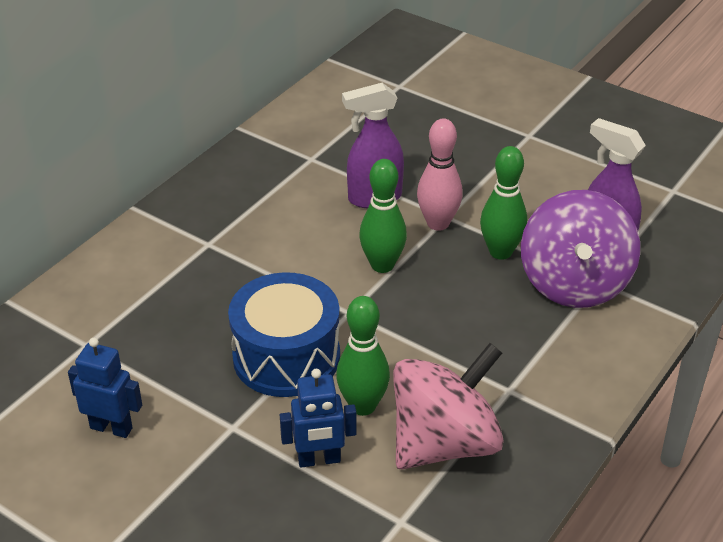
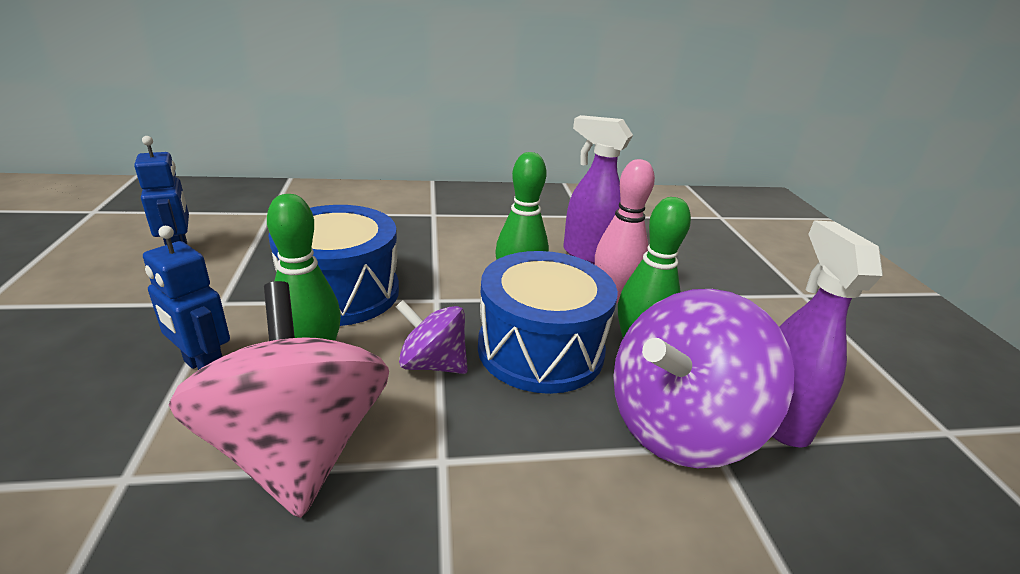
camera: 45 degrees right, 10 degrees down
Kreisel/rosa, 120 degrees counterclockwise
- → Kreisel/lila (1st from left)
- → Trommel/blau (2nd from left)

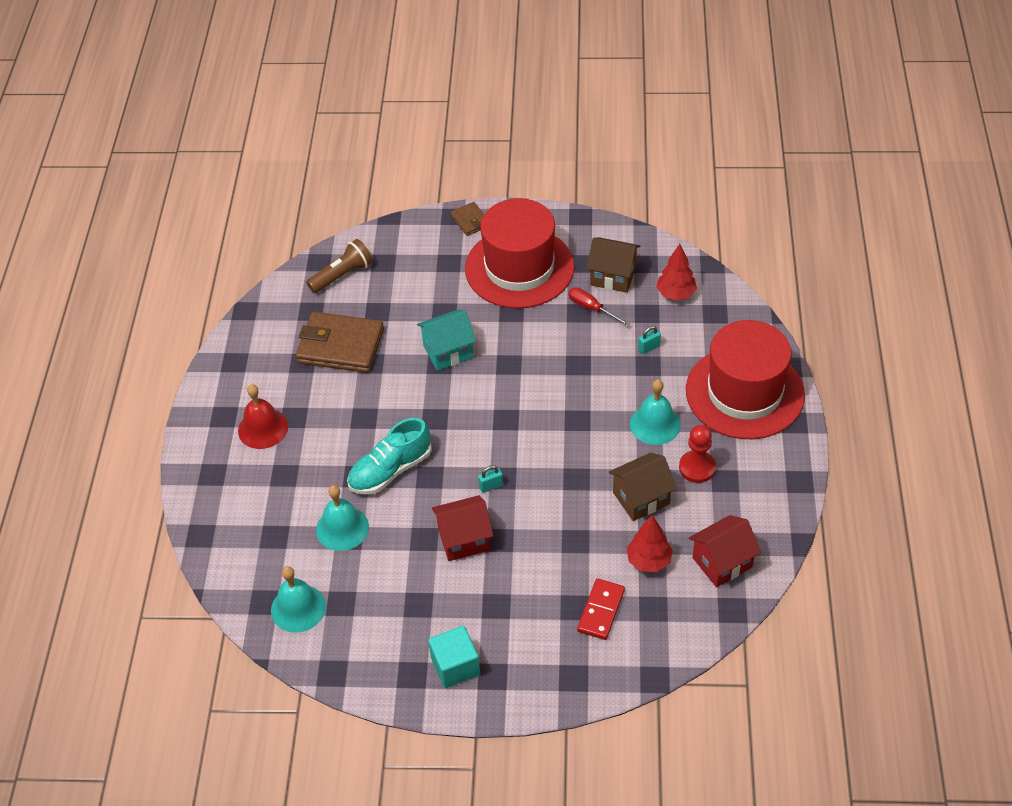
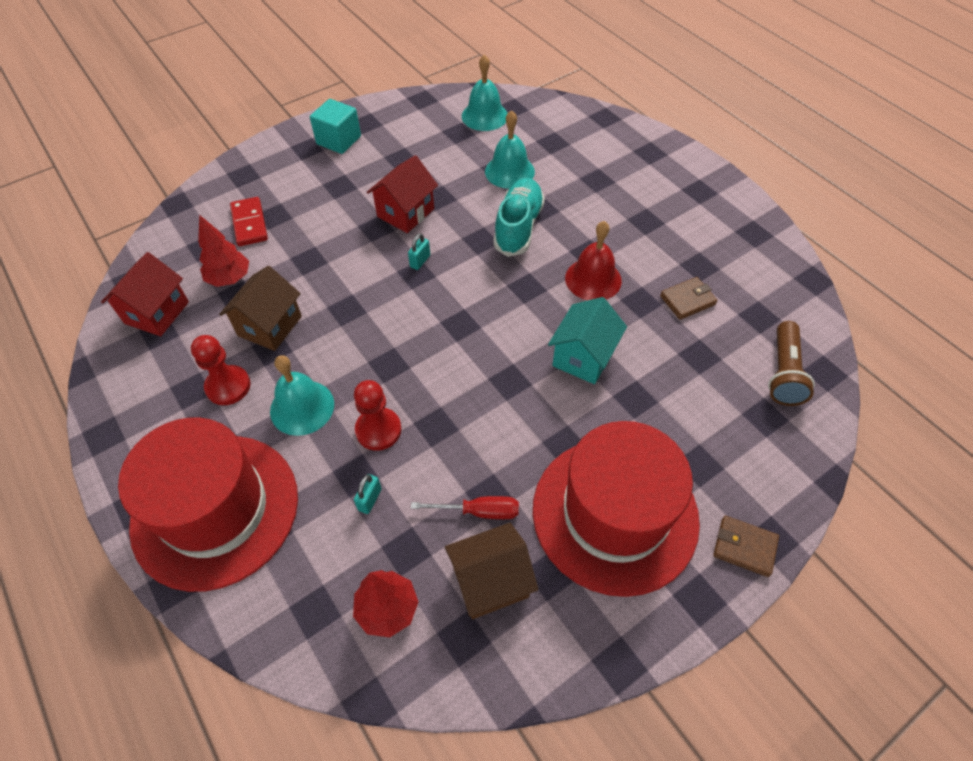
camera: 140 degrees right, 5 degrees up
Glocke/rot, move
Geldbörse/braun (1st from left), x0.49
- → Bauer/rot (2nd from left)

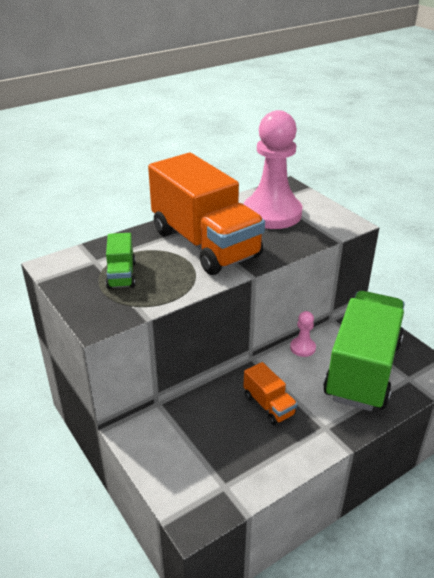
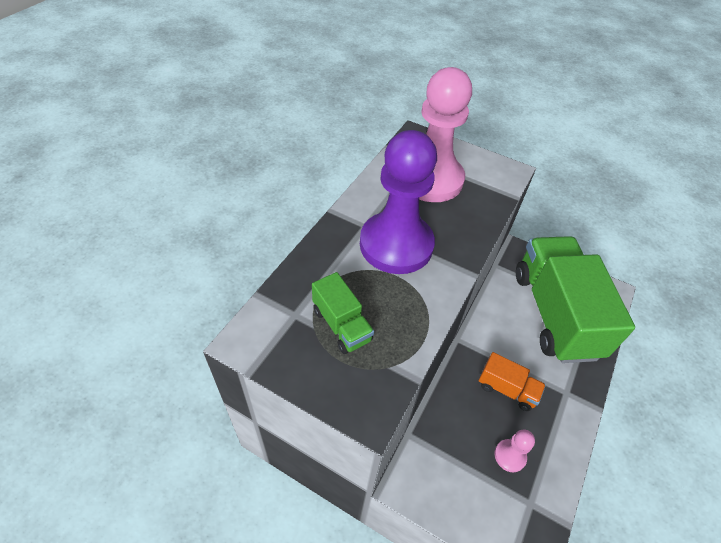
camera: 30 degrees left, 15 degrees up
Lastwagen/orange (1st from left) → Bauer/lila
Bauer/rosa (2nd from left), move

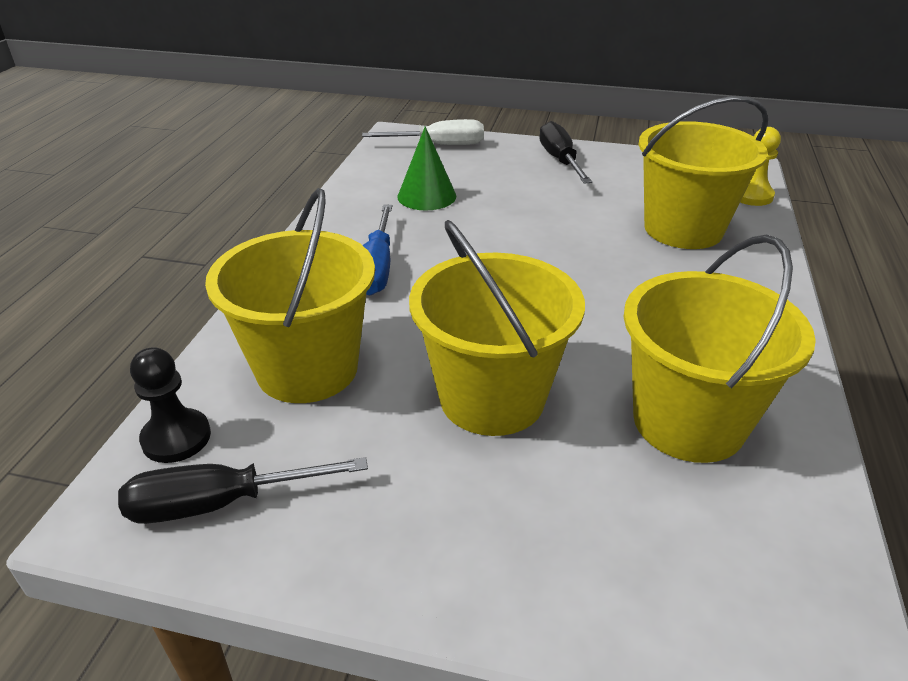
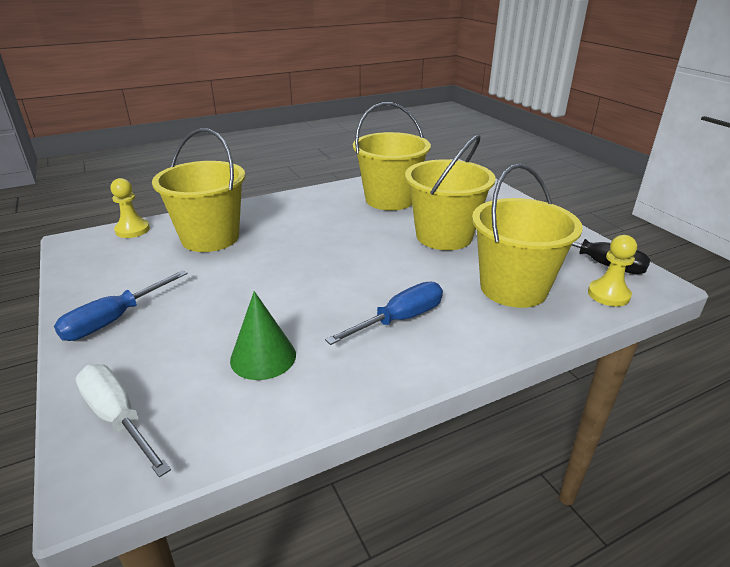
camera: 130 degrees left, 5 degrees down
Bauer/schwarz → Bauer/gelb (2nd from left)
Schraubenzieher/schwarz (2nd from left) → Schraubenzieher/blau (1st from left)

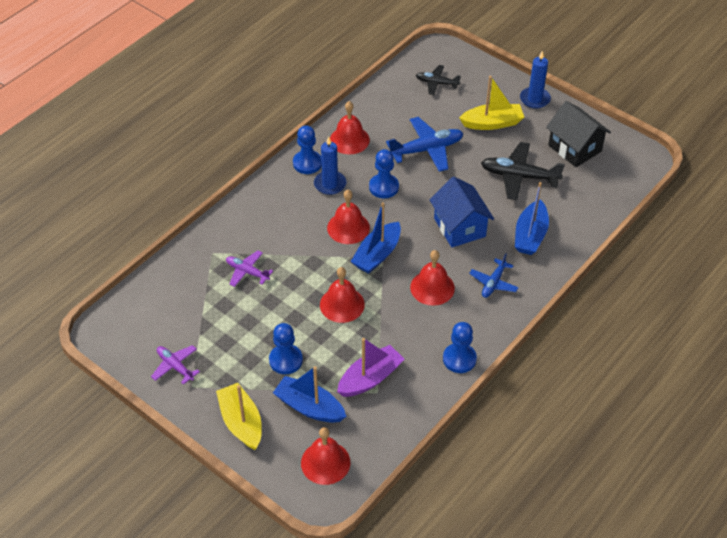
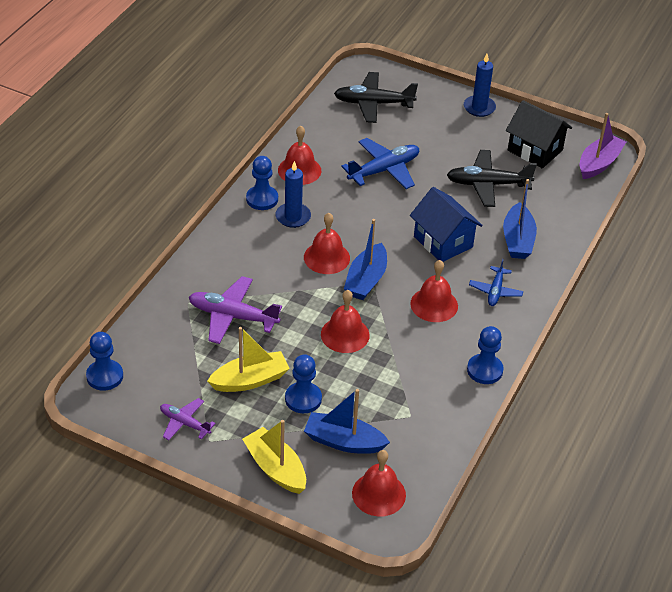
camera: 15 degrees left, 5 degrees down
Flugzeug/lila (2nd from left), x1.68
Boot/lila, move
Bauer/blau (3rd from left in the first image) → Bauer/blau (1st from left), move
Flugzeug/schwarz (1st from left), x1.68
Boot/gelb (2nd from left in the first image) → Boot/gelb (1st from left), move

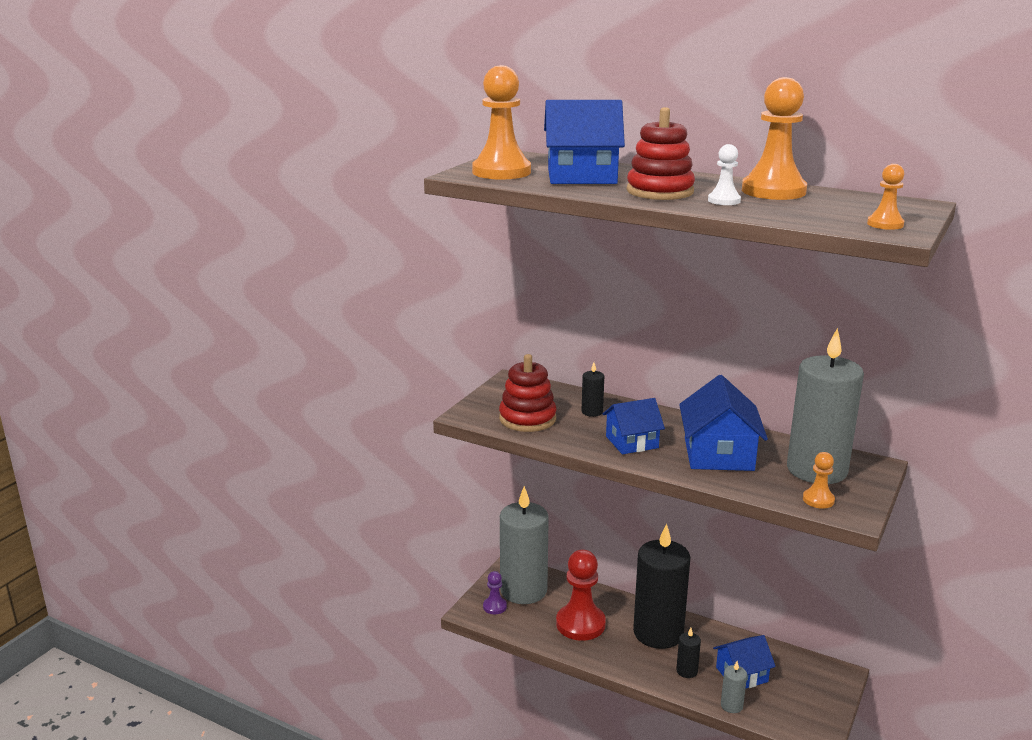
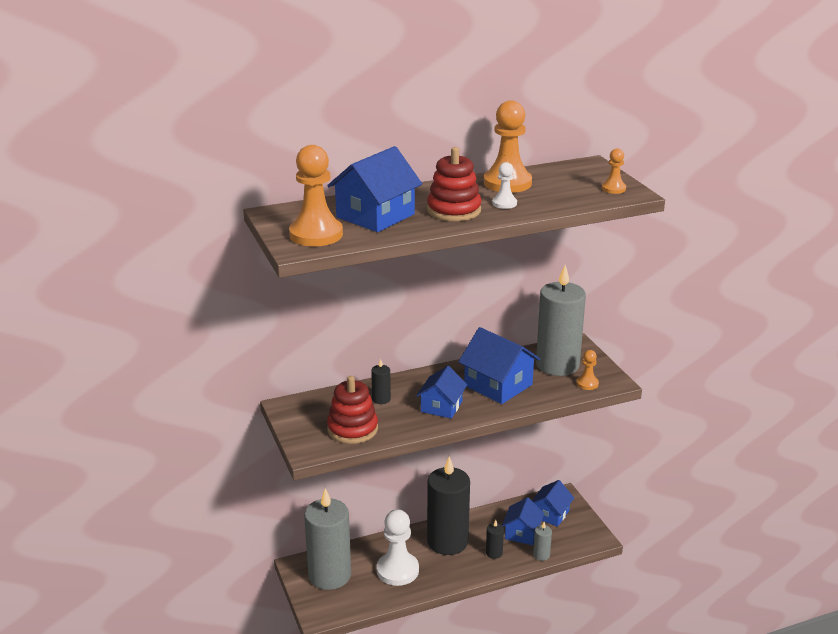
camera: 50 degrees left, 5 degrees up
Bauer/lila → -
Bauer/rot → Bauer/weiß (1st from left)
- → Haus/blau (5th from left)

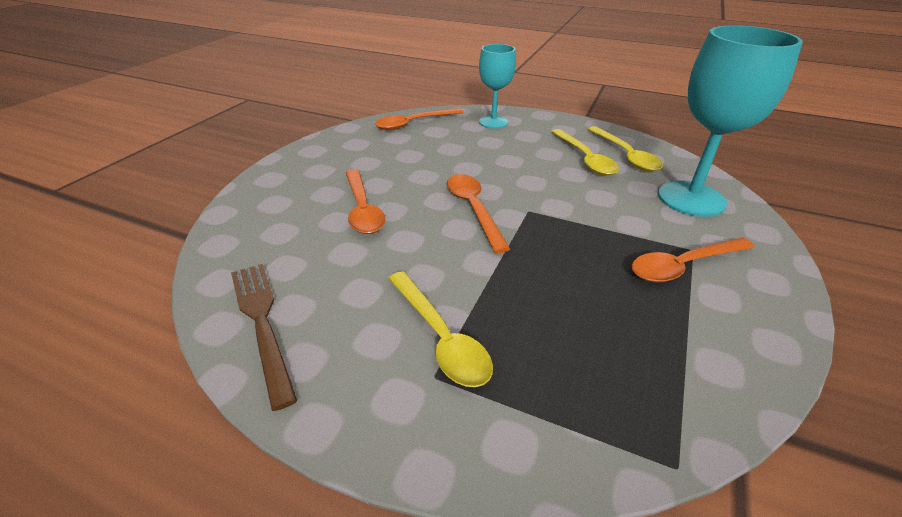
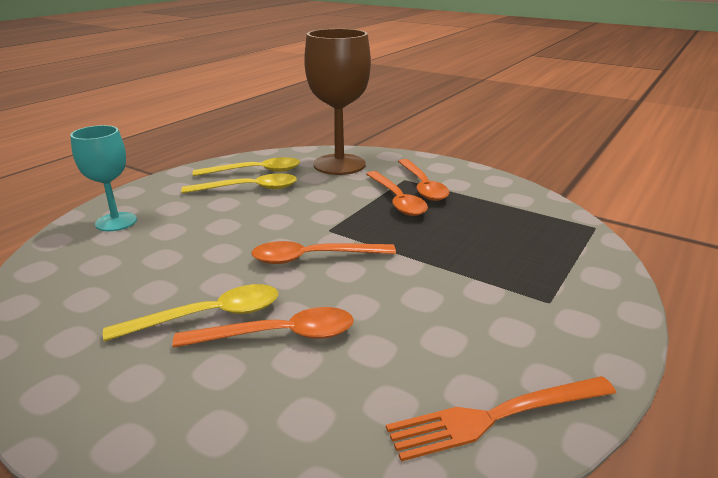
camera: 80 degrees left, 10 degrees down
Gabel/braun → Gabel/orange
Löffel/orange (2nd from left in the first image) → Löffel/orange (3rd from left), move
Löffel/gelb (1st from left), move
Kelch/türkis (2nd from left) → Kelch/braun

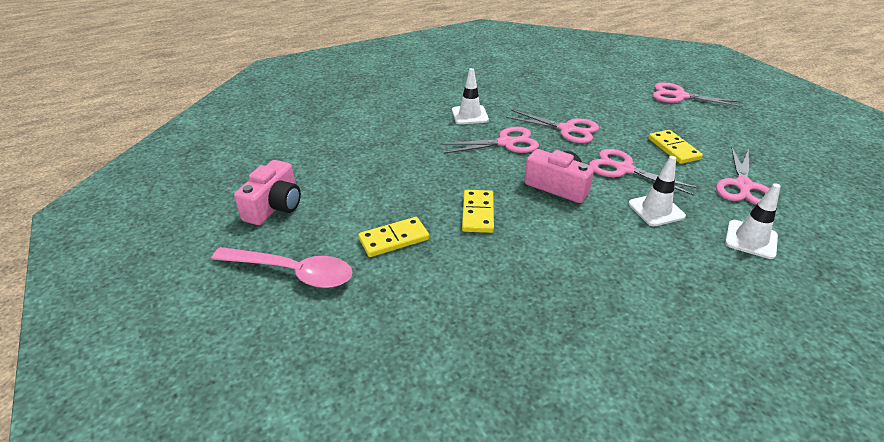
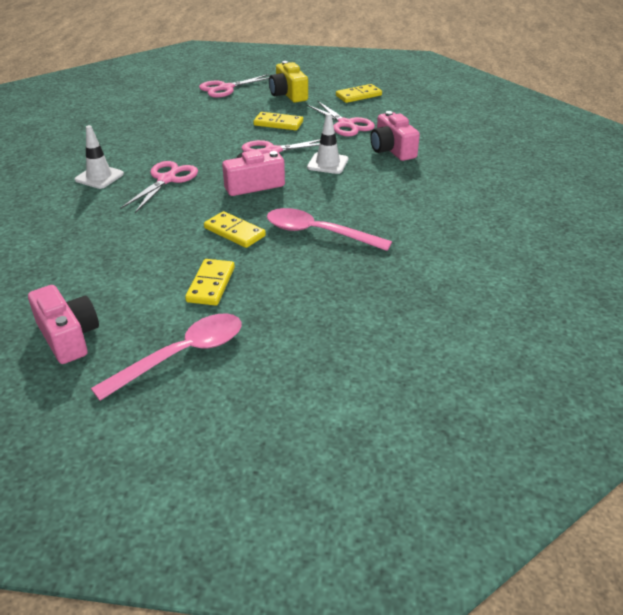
camera: 55 degrees left, 0 degrees up
Schere/rosa (2nd from left) → -
Leitkegel/weiß (3rd from left) → Kamera/rosa (3rd from left)
- → Löffel/rosa (2nd from left)
- → Kamera/gelb
- → Dominostein/gelb (4th from left)

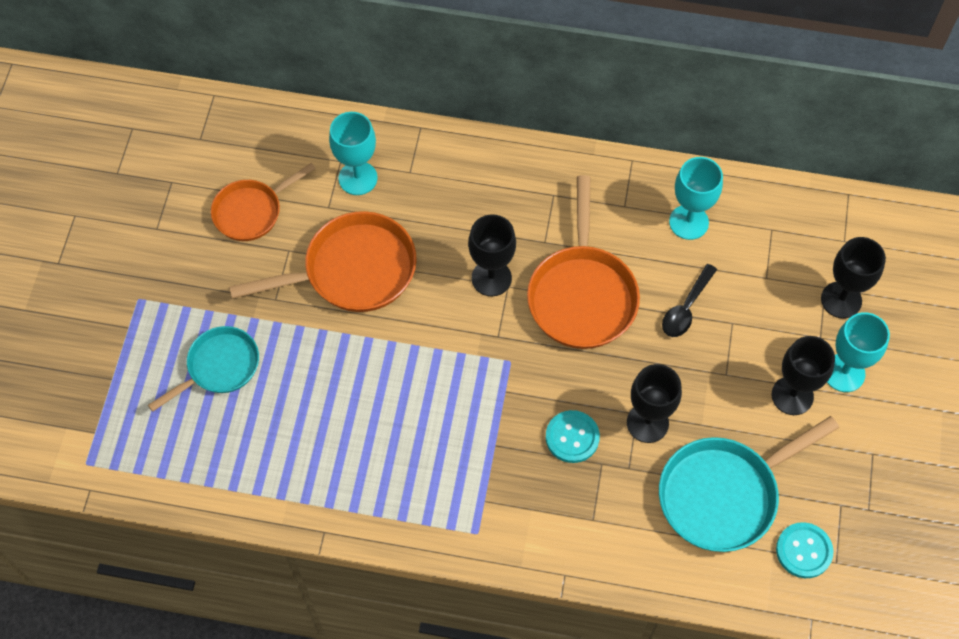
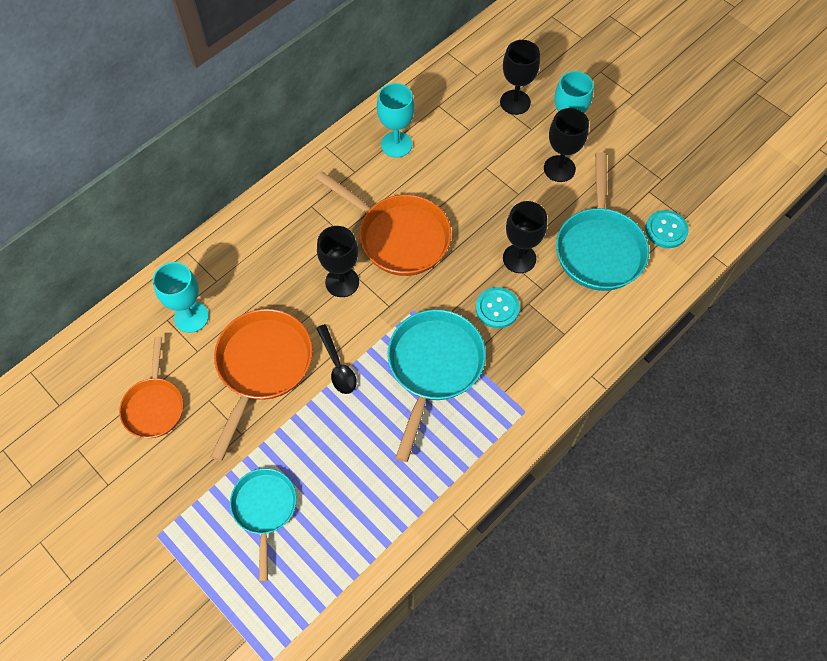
camera: 55 degrees left, 0 degrees up
Löffel/schwarz, move
- → Pfanne/türkis (2nd from left)

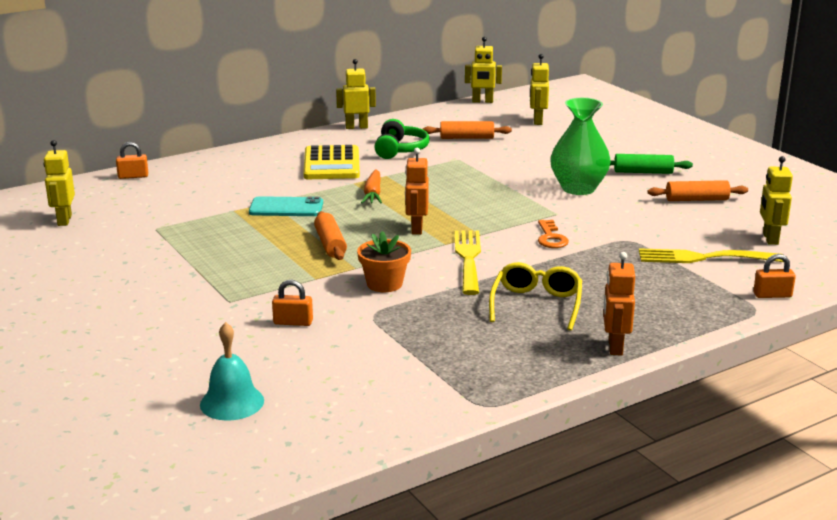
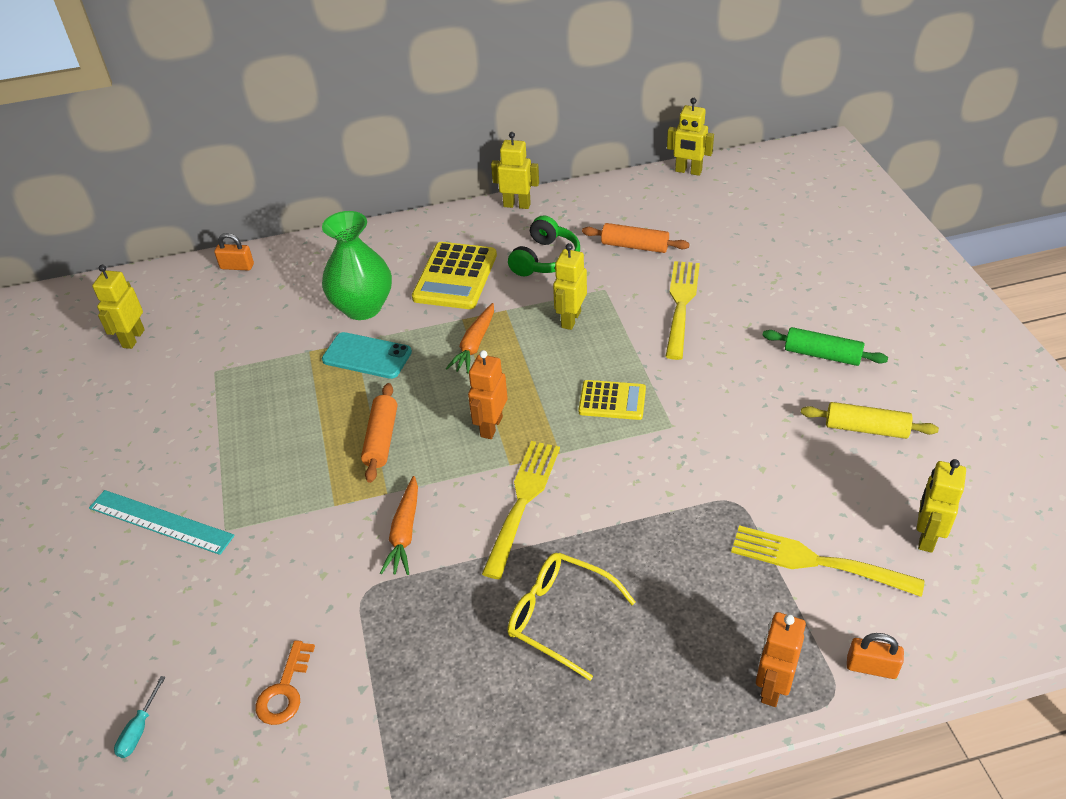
camera: 20 degrees right, 20 degrees up
Glocke/türkis → Schraubenzieher/türkis
Vorhängeschloss/orange (2nd from left) → -
Blumentopf/orange → Karotte/orange (1st from left)
Brille/gelb, 90 degrees counterclockwise
Roboter/gelb (4th from left in the first image) → Roboter/gelb (3rd from left), move
Schlüssel/orange, move
Vase/grün, move
Roboter/orange (2nd from left), move
Nudelholz/orange (3rd from left) → Nudelholz/gelb
- → Lineal/türkis
- → Taschenrechner/gelb (2nd from left)
- → Gabel/gelb (2nd from left)

